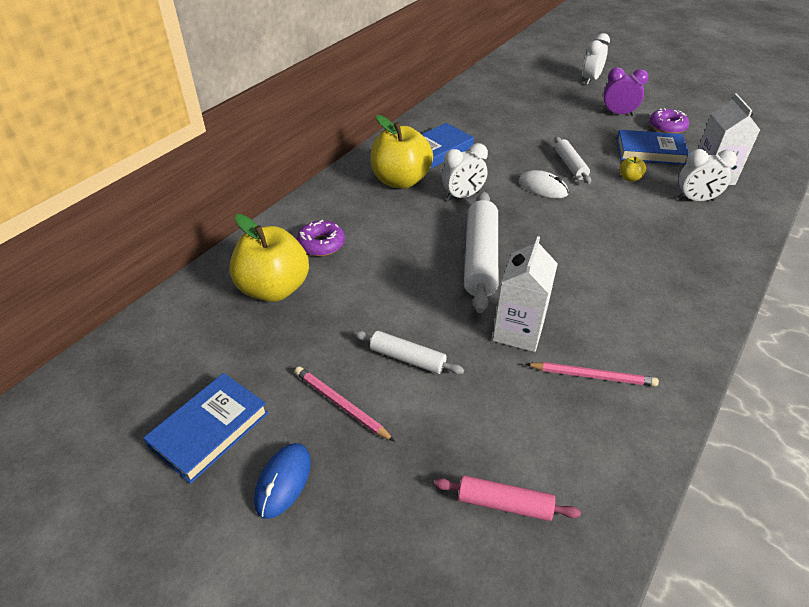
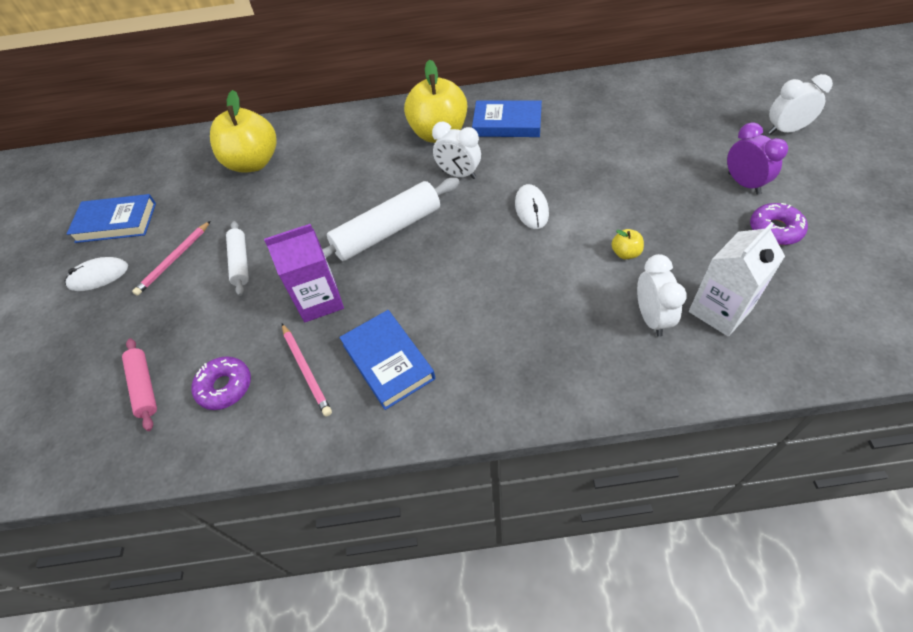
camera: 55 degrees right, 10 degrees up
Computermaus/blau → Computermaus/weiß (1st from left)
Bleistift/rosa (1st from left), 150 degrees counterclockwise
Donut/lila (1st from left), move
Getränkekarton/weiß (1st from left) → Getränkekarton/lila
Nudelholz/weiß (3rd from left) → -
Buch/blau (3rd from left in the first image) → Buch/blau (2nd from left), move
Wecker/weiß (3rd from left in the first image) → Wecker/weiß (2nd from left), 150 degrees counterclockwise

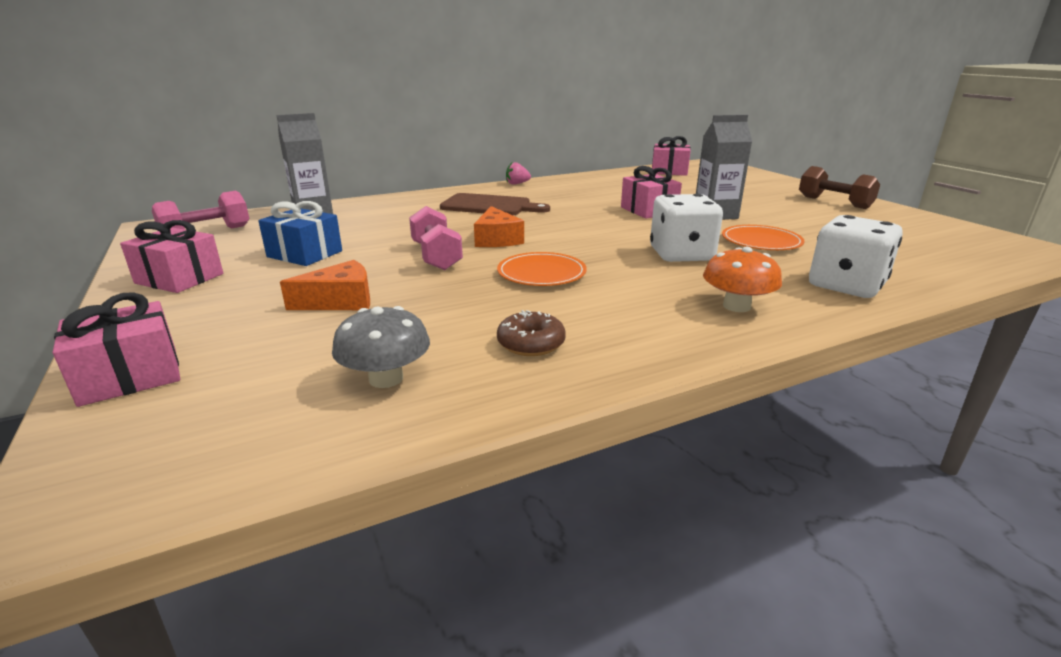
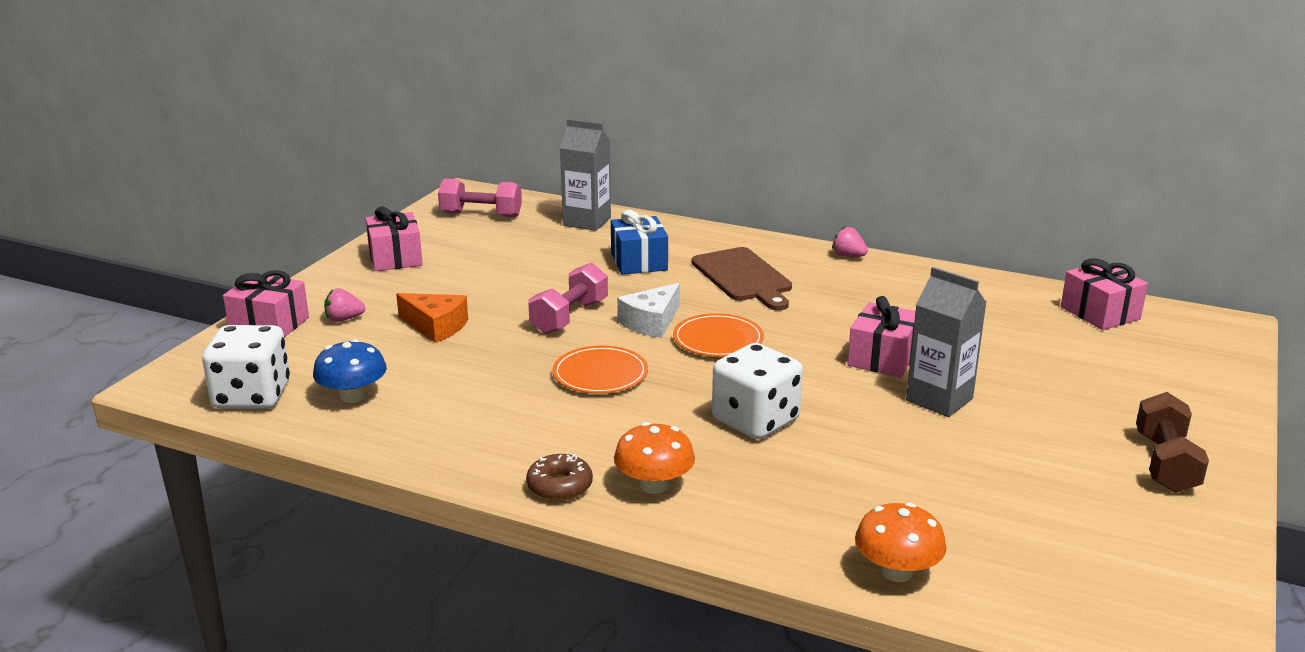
camera: 50 degrees right, 0 degrees up
Geschenk/blau, move
Pilz/grau → Pilz/blau
Käse/orange (2nd from left) → Käse/weiß
Donut/braun, move
Teller/orange (2nd from left), move
Spielwürfel/weiß (2nd from left in the first image) → Spielwürfel/weiß (1st from left), move
- → Erdbeere/rosa (1st from left)
- → Pilz/orange (2nd from left)

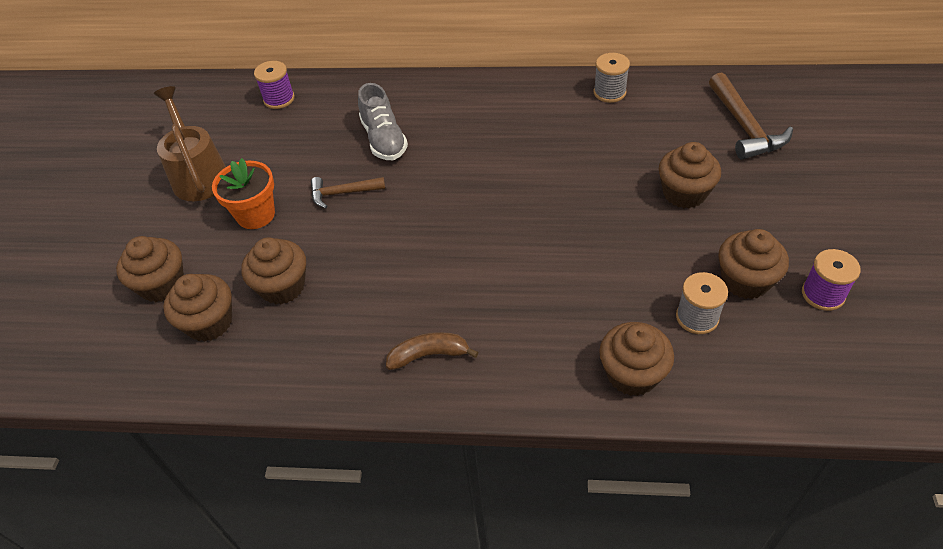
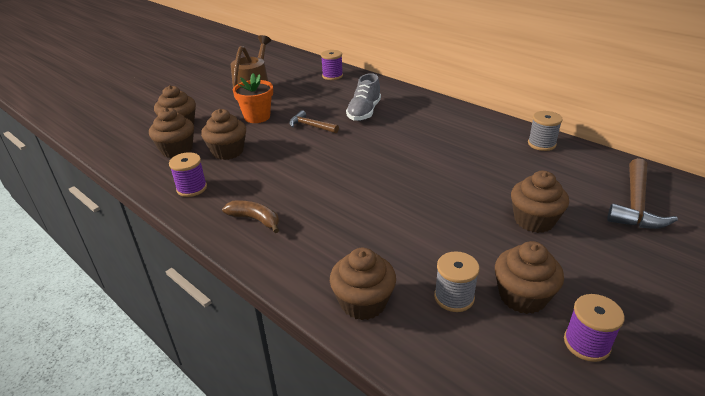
camera: 35 degrees right, 15 degrees down
- → Garnrolle/lila (1st from left)

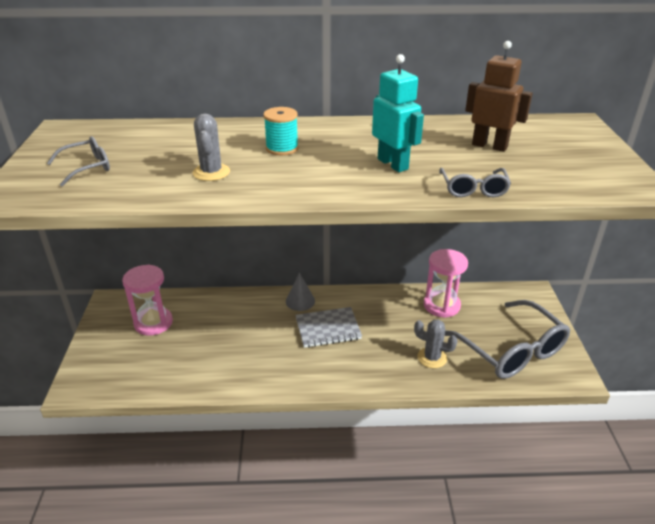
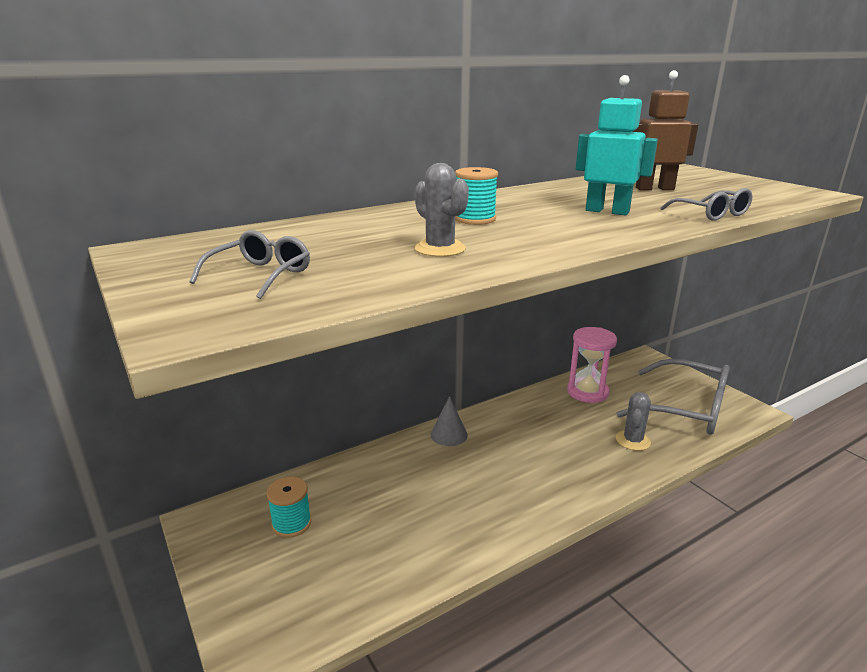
camera: 30 degrees left, 10 degrees down
Sanduhr/rosa (1st from left) → Garnrolle/türkis (1st from left)
Notizbuch/grau → -
Kaktus/grau (2nd from left), 60 degrees counterclockwise

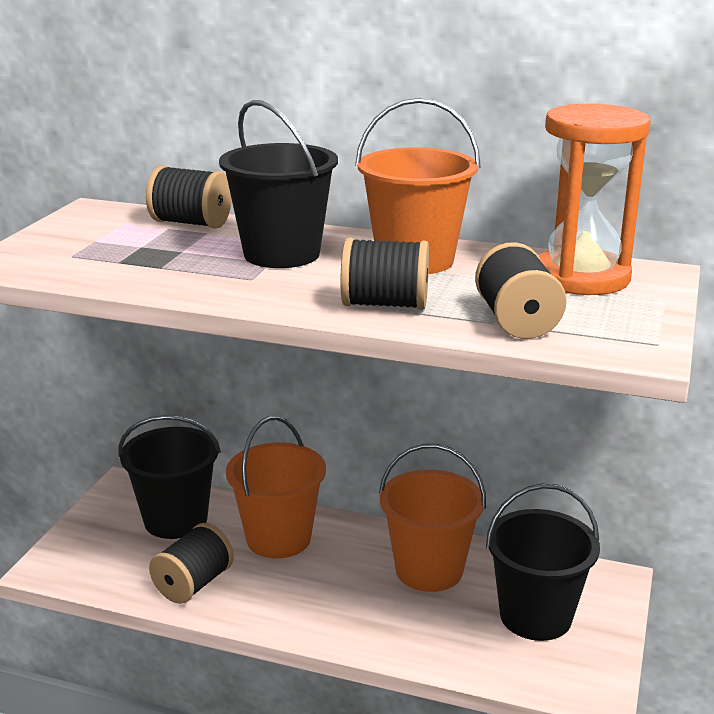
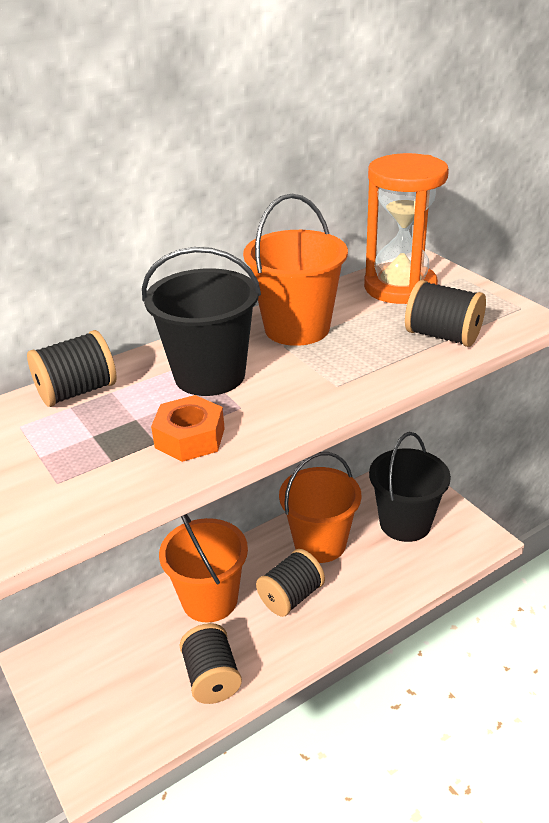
camera: 50 degrees left, 10 degrees up
Eimer/schwarz (1st from left) → -
Garnrolle/schwarz (3rd from left), move
- → Sechskantmutter/orange

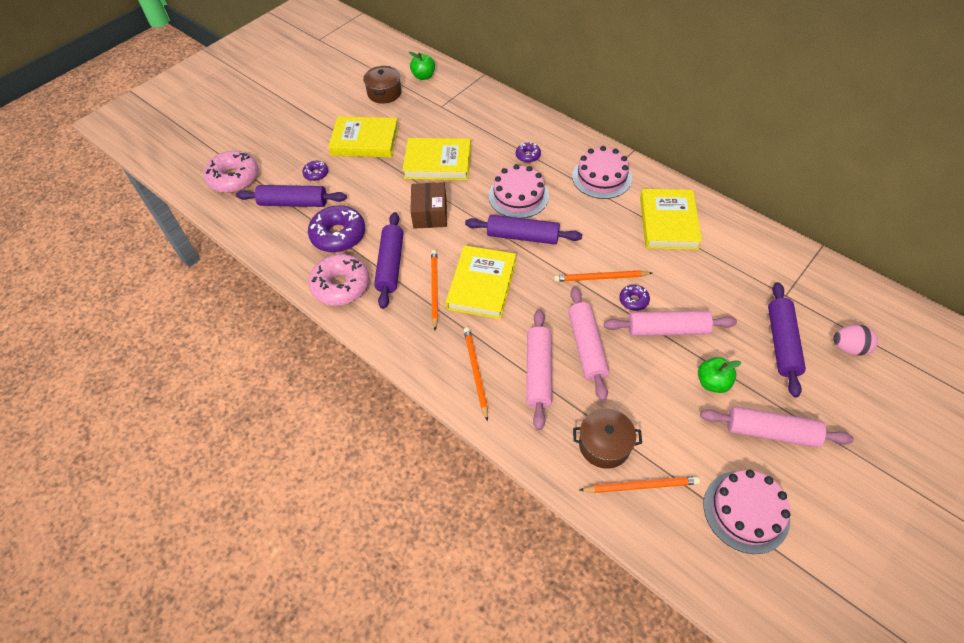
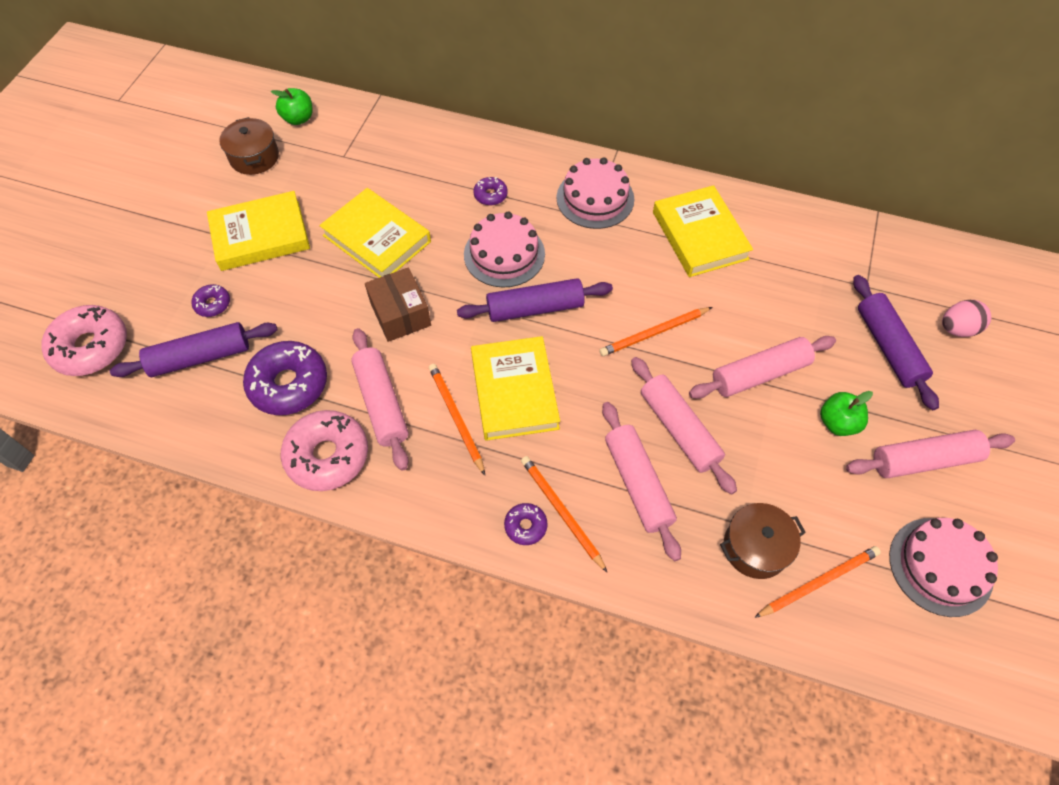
camera: 25 degrees left, 5 degrees up
Nudelholz/lila (2nd from left) → Nudelholz/rosa (1st from left)
Buch/gelb (2nd from left), 60 degrees clockwise
Donut/lila (4th from left), move

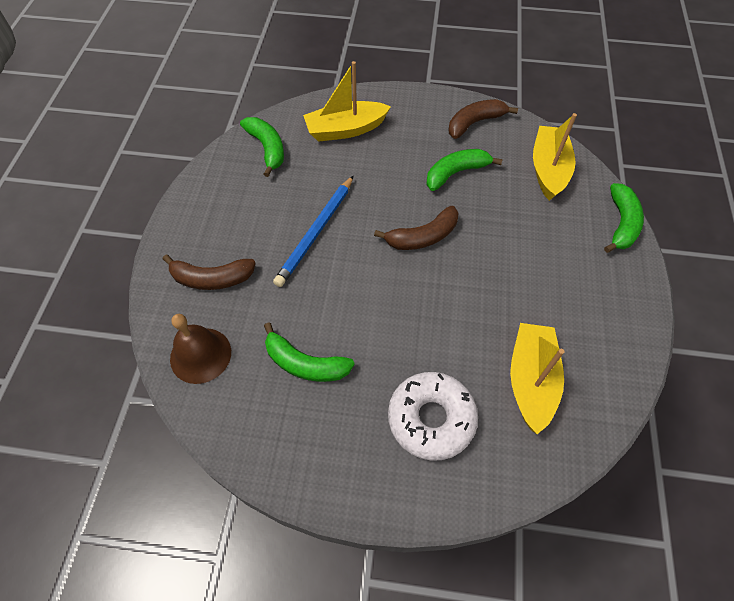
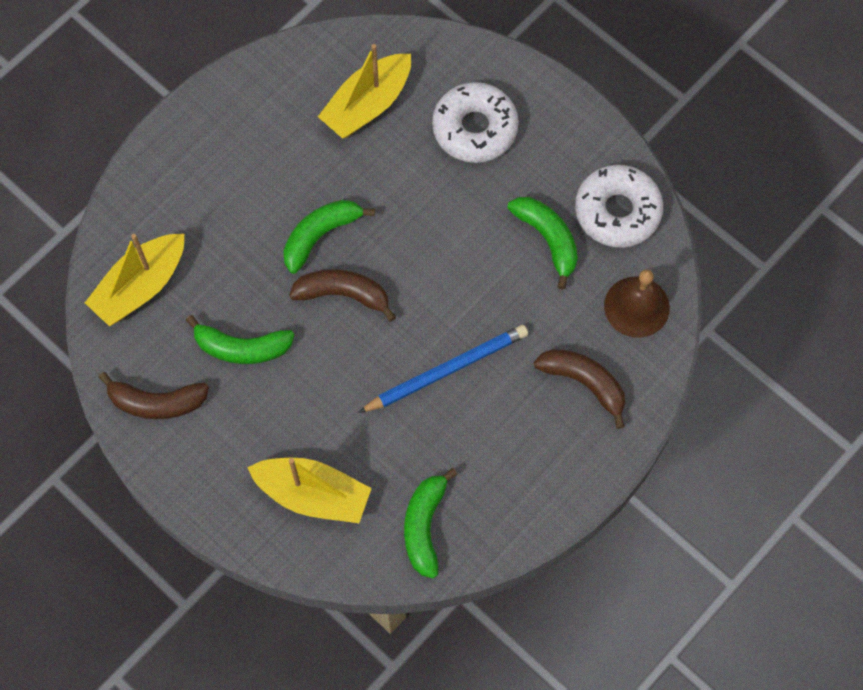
camera: 145 degrees left, 10 degrees up
Banane/grün (4th from left in the first image) → Banane/grün (2nd from left), move
- → Donut/weiß (2nd from left)

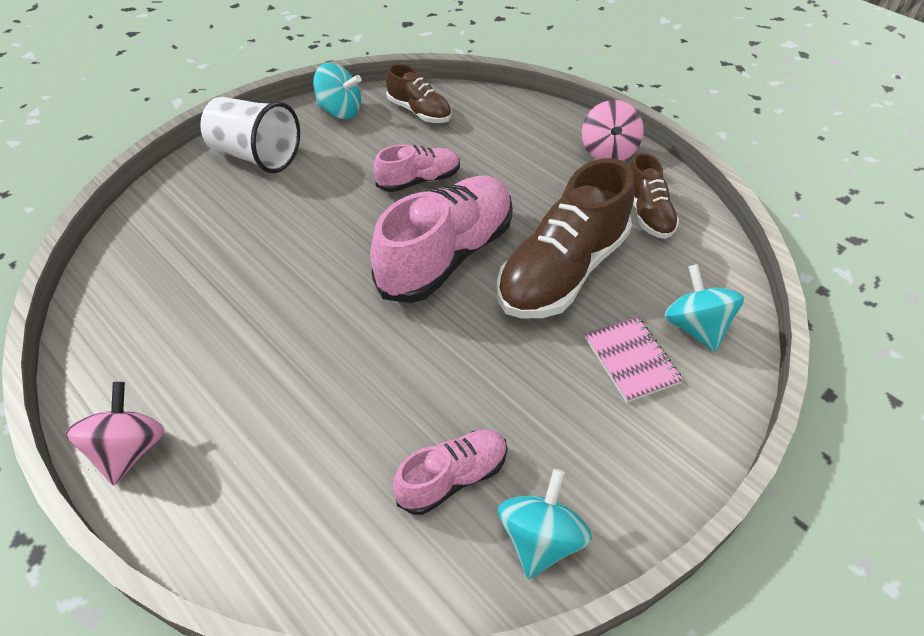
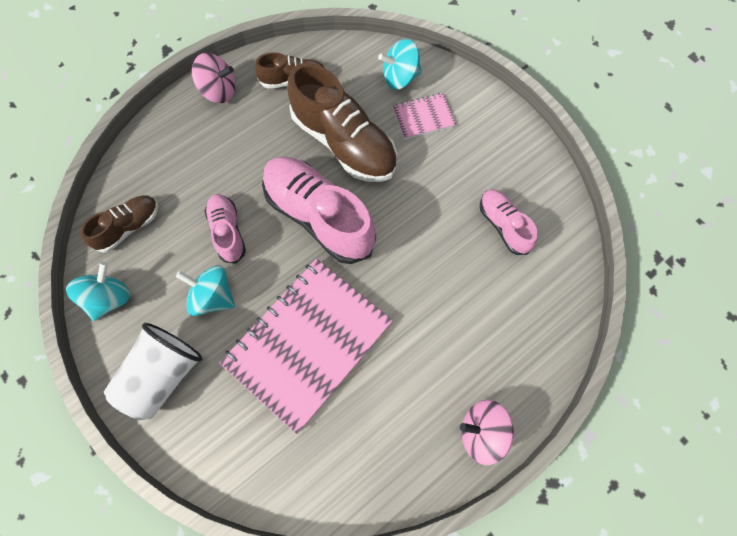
camera: 85 degrees left, 20 degrees up
Kreisel/türkis (2nd from left), move
- → Notizbuch/rosa (1st from left)

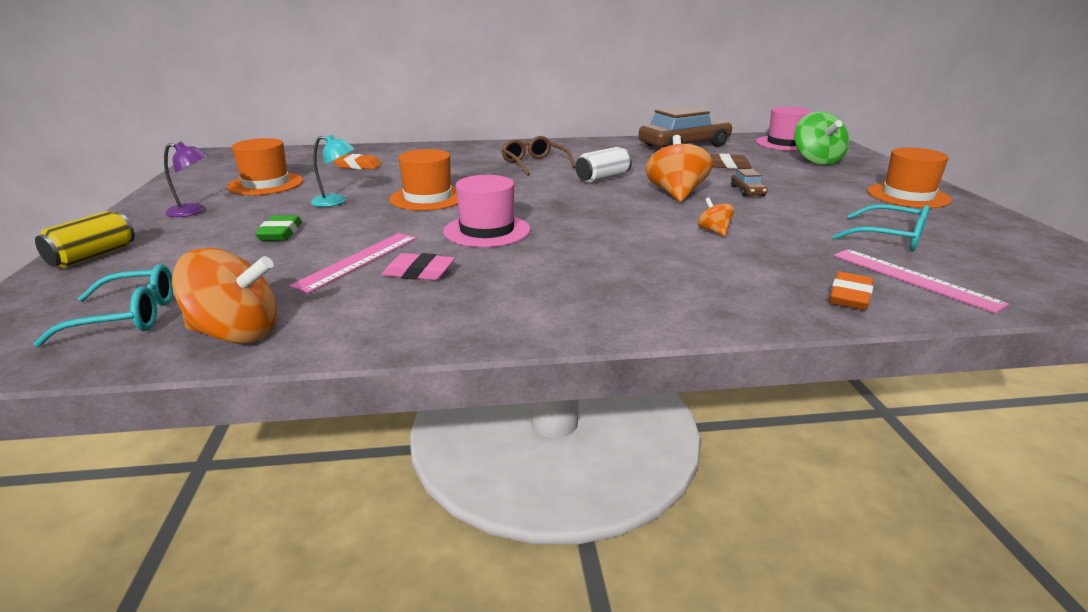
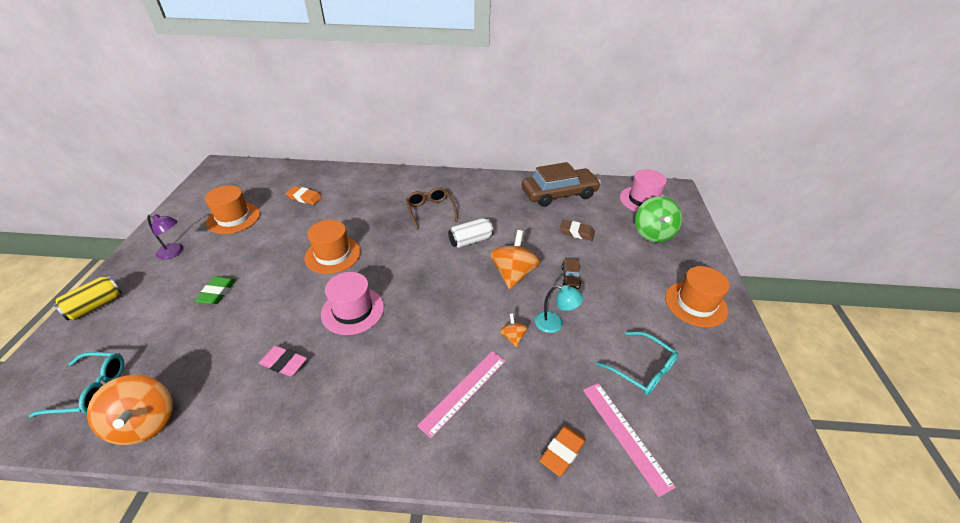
camera: 10 degrees right, 15 degrees up
Kreisel/orange (1st from left), 45 degrees clockwise
Lineal/rosa (1st from left), move
Lampe/türkis, move

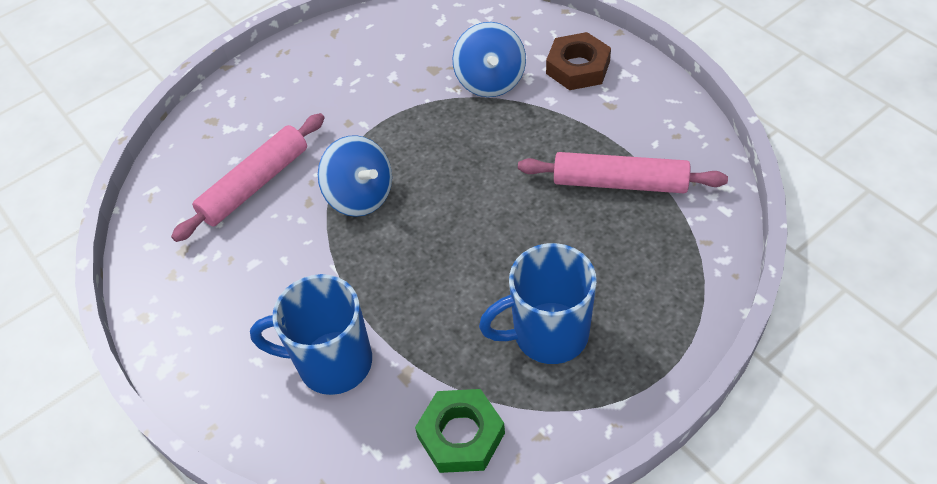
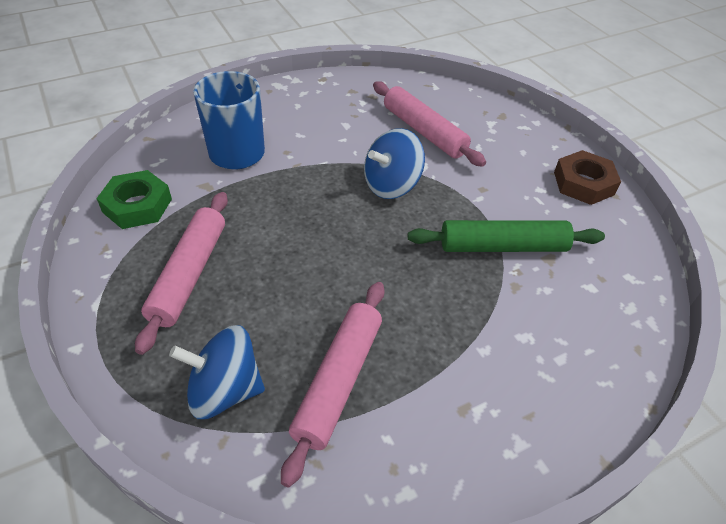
camera: 95 degrees right, 5 degrees down
Kreisel/blau (2nd from left in the first image) → Kreisel/blau (1st from left), move
Tasse/blau (2nd from left) → Nudelholz/rosa (1st from left)
Sechskantmutter/braun, move
- → Nudelholz/grün

